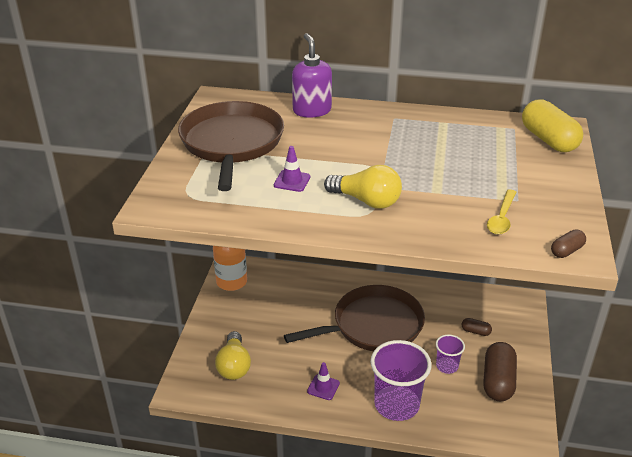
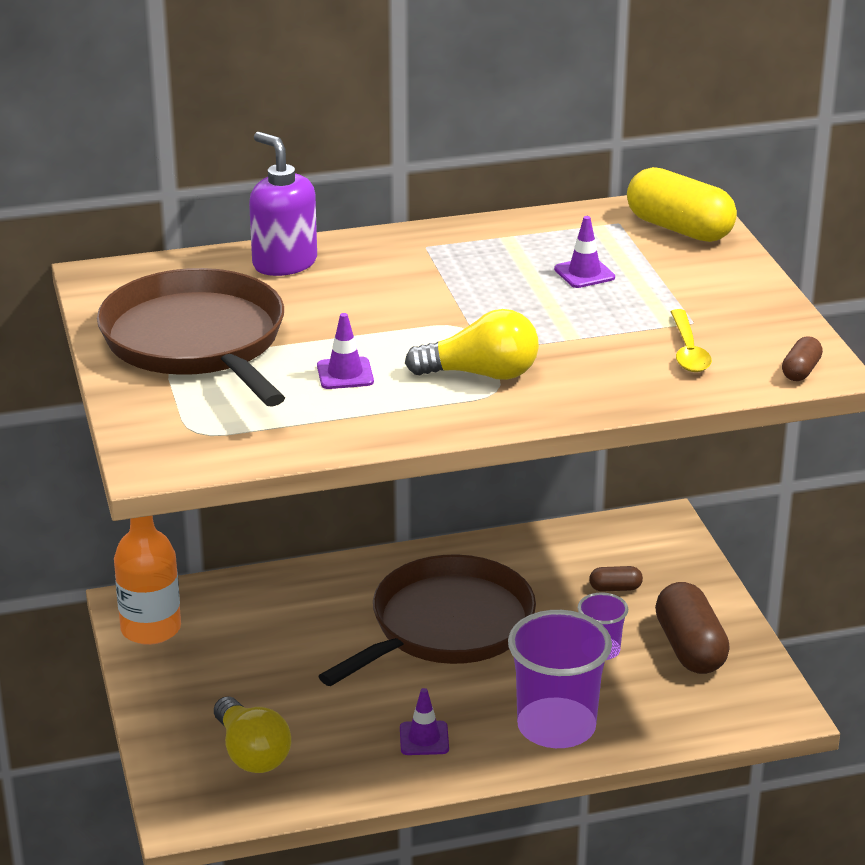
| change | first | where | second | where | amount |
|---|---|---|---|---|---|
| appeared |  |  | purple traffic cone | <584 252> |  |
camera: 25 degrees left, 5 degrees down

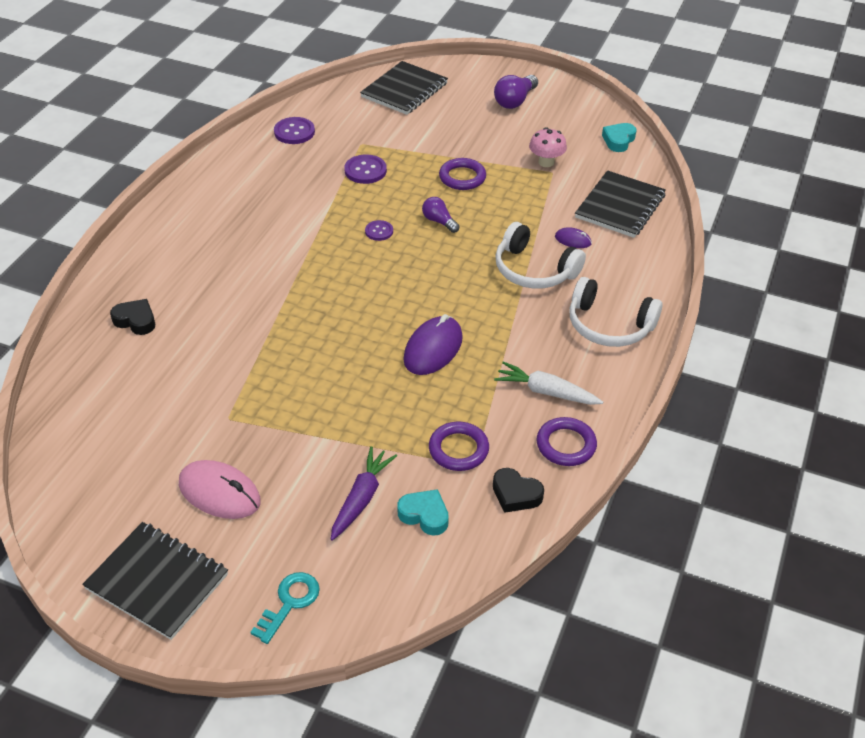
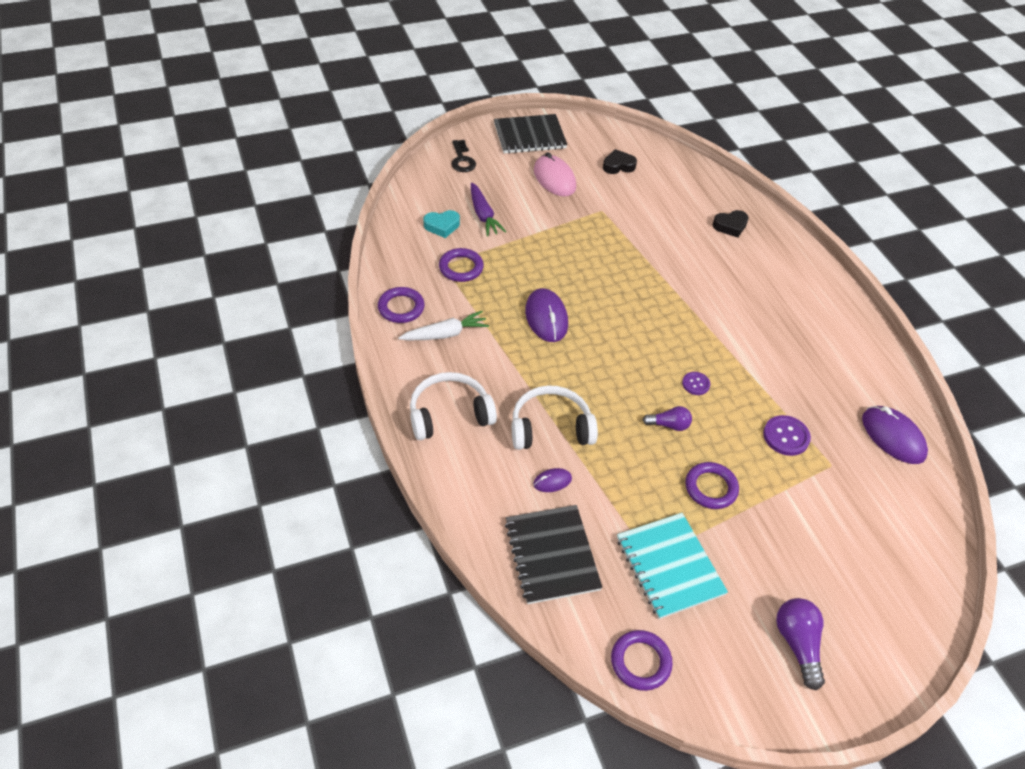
| change | first | where | second | where | amount |
|---|---|---|---|---|---|
| colour | turquoise key | <285 608> | black key | <464 156> |  |
| spun | pink mouse | <220 489> |  | <555 174> | 75 degrees clockwise |
| relocated | black heart | <518 490> |  | <620 161> |  |
| exchanged | turquoise heart | <619 137> | purple ring | <642 660> |  |
| exchanged | pink mushroom | <548 147> | turquoise notebook | <672 566> |  |
| exchanged | purple button | <294 130> | purple mouse | <895 435> |  |
| missing | black notebook | <404 88> |  |  |  |
camera: 135 degrees right, 5 degrees up

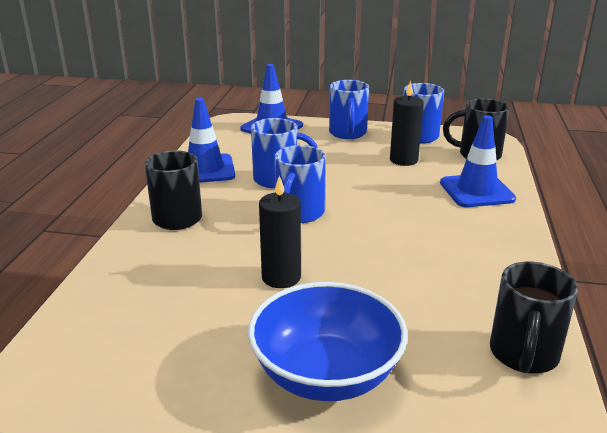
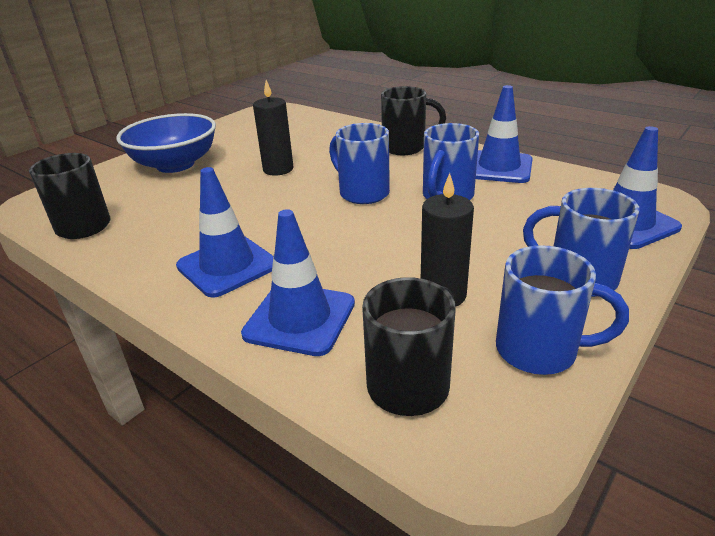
| change | first | where | second | where | amount |
|---|---|---|---|---|---|
| appeared |  |  | blue traffic cone | <224 232> |  |
camera: 120 degrees right, 5 degrees up

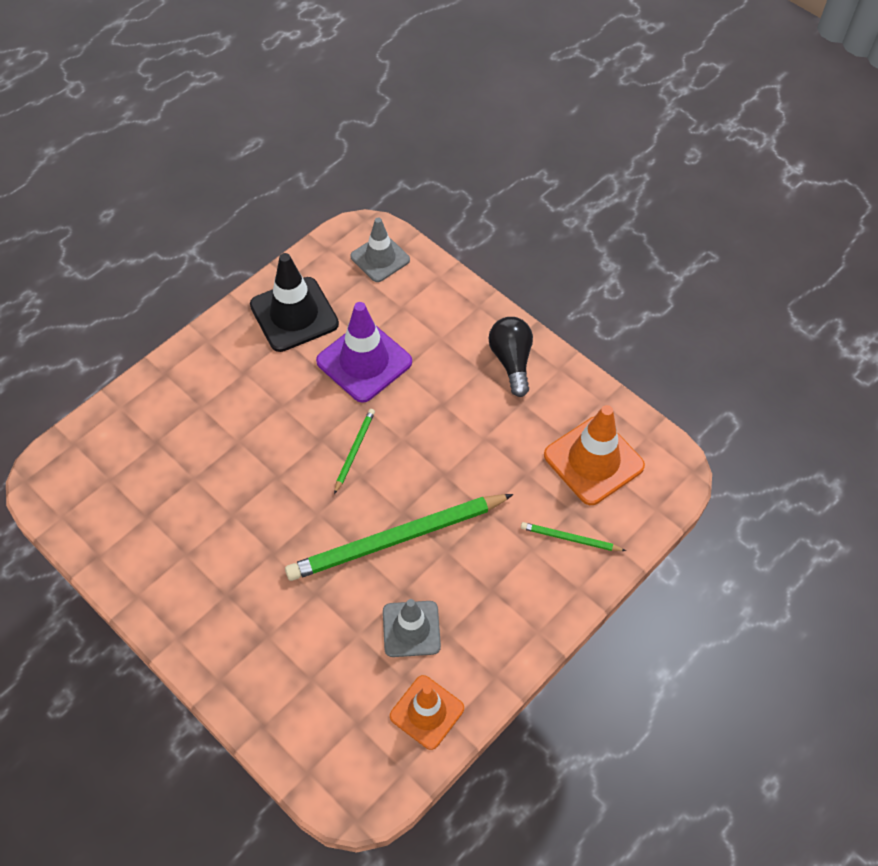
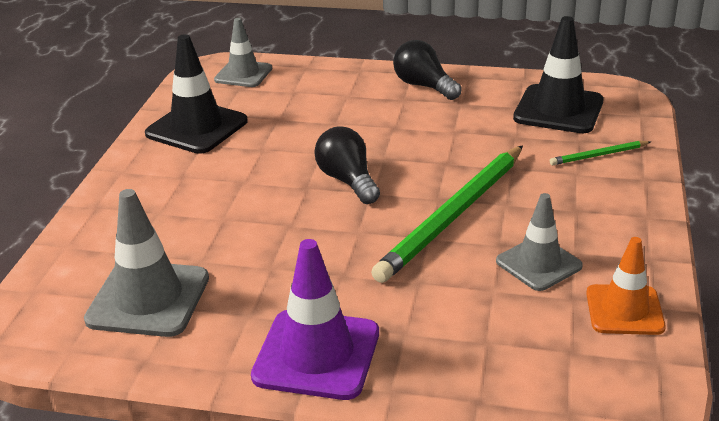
| change | first | where | second | where | amount |
|---|---|---|---|---|---|
| appeared |  |  | grey traffic cone | <146 263> |  |
| relocated | purple traffic cone | <364 352> |  | <315 319> |  |
| exchanged | green pencil | <354 451> | black light bulb | <347 165> |  |
| colour | orange traffic cone | <594 455> | black traffic cone | <558 74> |  |
camera: 30 degrees left, 25 degrees down

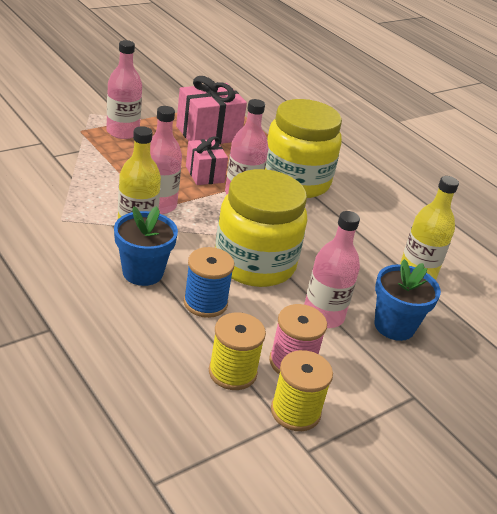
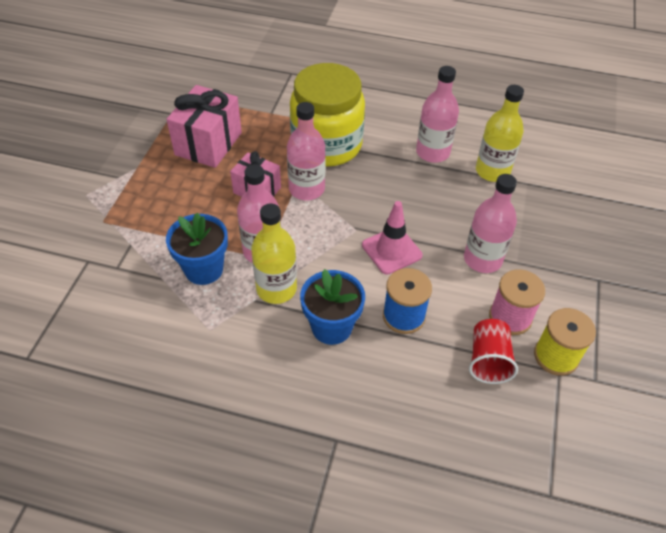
| change | first | where | second | where | amount |
|---|---|---|---|---|---|
| relocated | blue flower pot | <408 300> |  | <197 249> |  |
| exchanged | yellow jar | <261 228> | pink traffic cone | <392 237> |  |
| relocated | pink bottle | <124 89> |  | <437 114> |  |
| exchanged | yellow spool | <237 351> | red cup | <493 351> |  |
camera: 35 degrees left, 15 degrees up

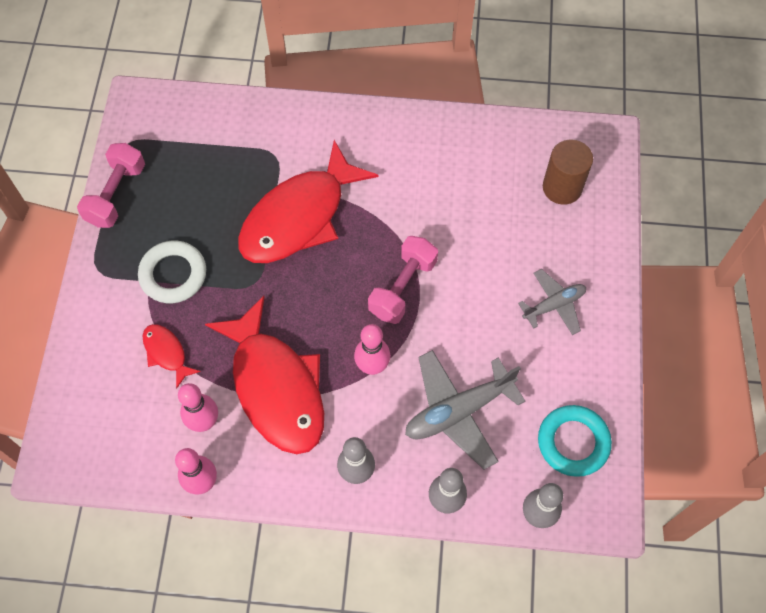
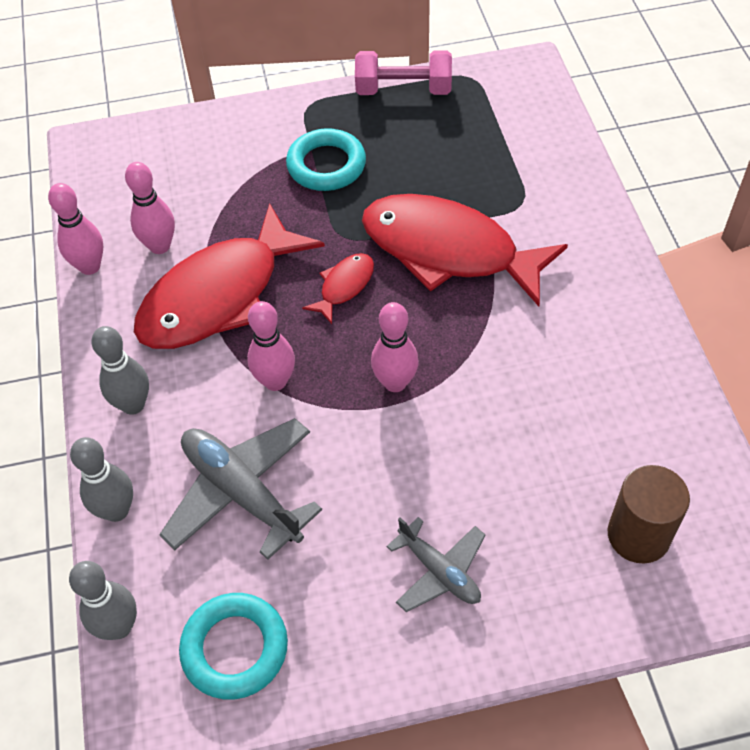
| change | first | where | second | where | amount |
|---|---|---|---|---|---|
| colour | white ring | <172 272> | turquoise ring | <326 159> |  |
| relocated | red fish | <172 356> |  | <338 288> |  |
| exchanged | pink dumbbell | <403 280> | pink bowling pin | <395 347> |  |
camera: 75 degrees right, 10 degrees down

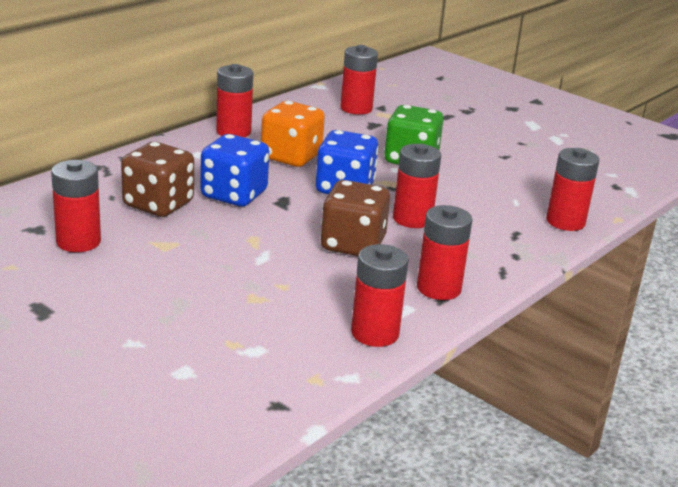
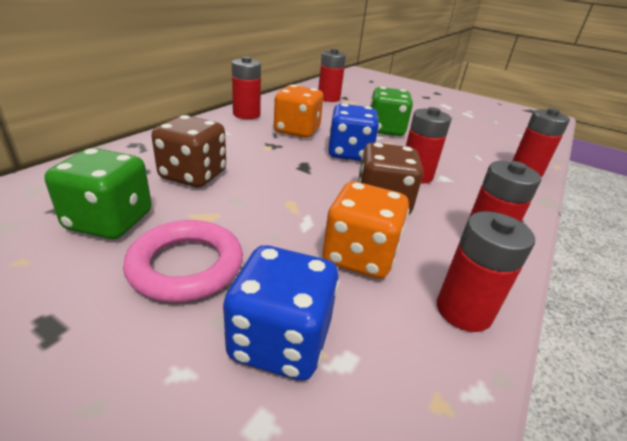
| change | first | where | second | where | amount |
|---|---|---|---|---|---|
| exchanged | red battery | <76 206> | green dice | <98 193> |  |
| appeared |  |  | pink ring | <183 261> |  |
| relocated | blue dice | <234 170> |  | <281 313> |  |
| appeared |  |  | orange dice | <366 230> |  |
camera: 10 degrees left, 5 degrees up

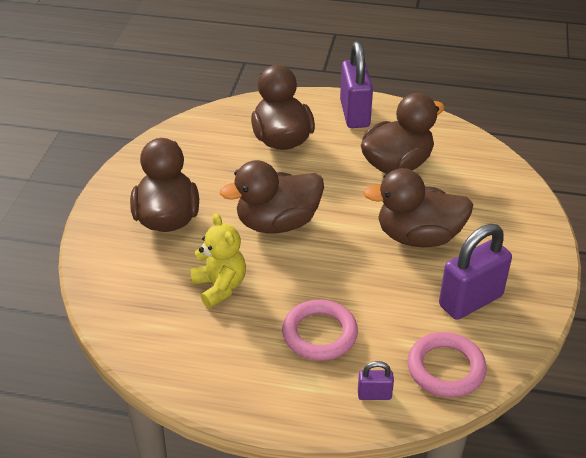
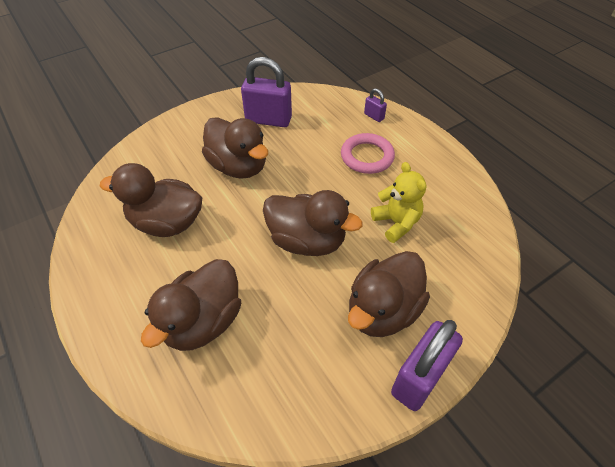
| change | first | where | second | where | amount |
|---|---|---|---|---|---|
| spun | yellow teddy bear | <218 260> |  | <399 202> | 135 degrees clockwise |
| relocated | purple padlock | <356 84> |  | <427 365> |  |
| missing | pink ring | <447 364> |  |  |  |
camera: 135 degrees left, 10 degrees up

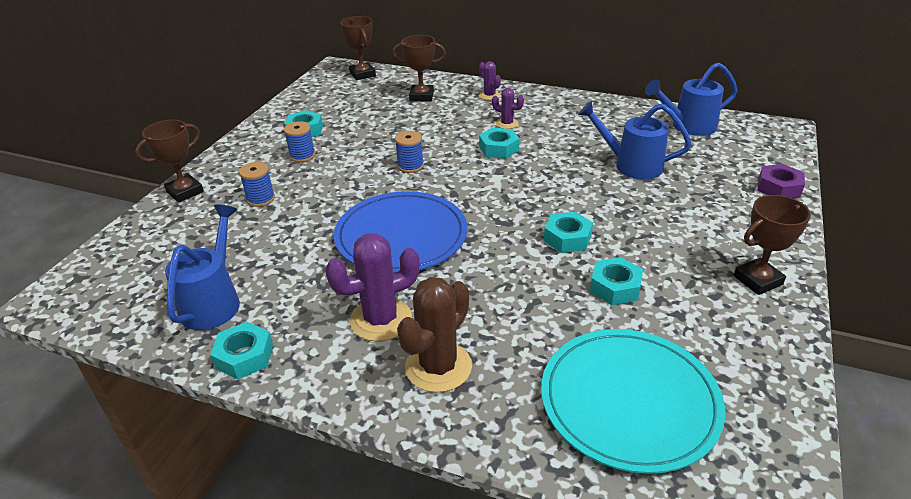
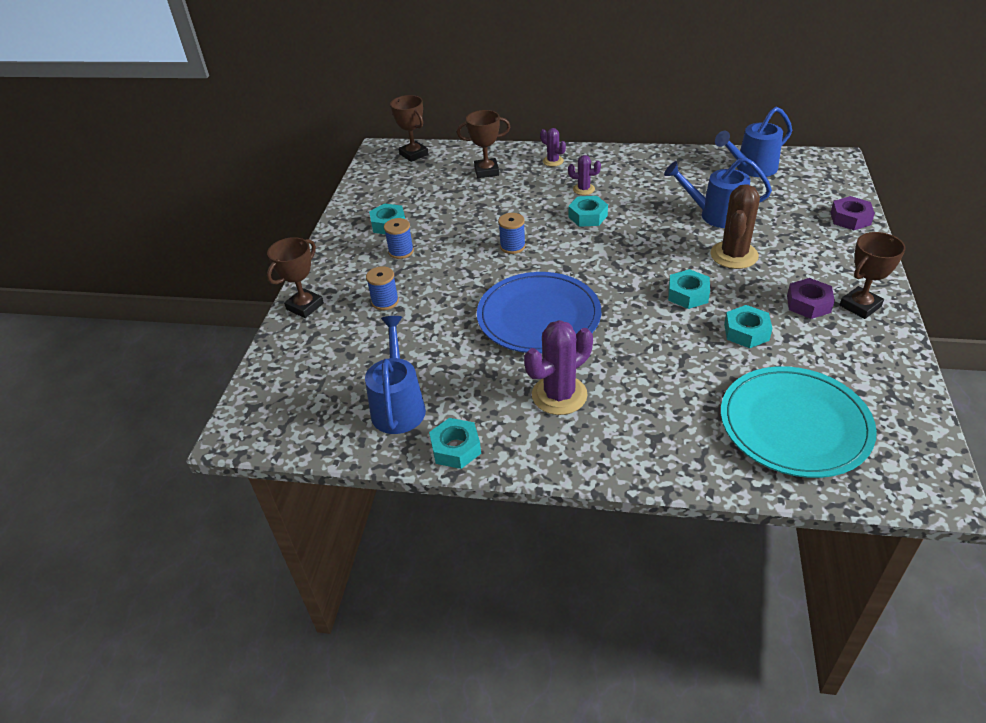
| change | first | where | second | where | amount |
|---|---|---|---|---|---|
| relocated | brown cactus | <434 335> |  | <735 226> |  |
| appeared |  |  | purple nut | <811 298> |  |
camera: 10 degrees left, 5 degrees up

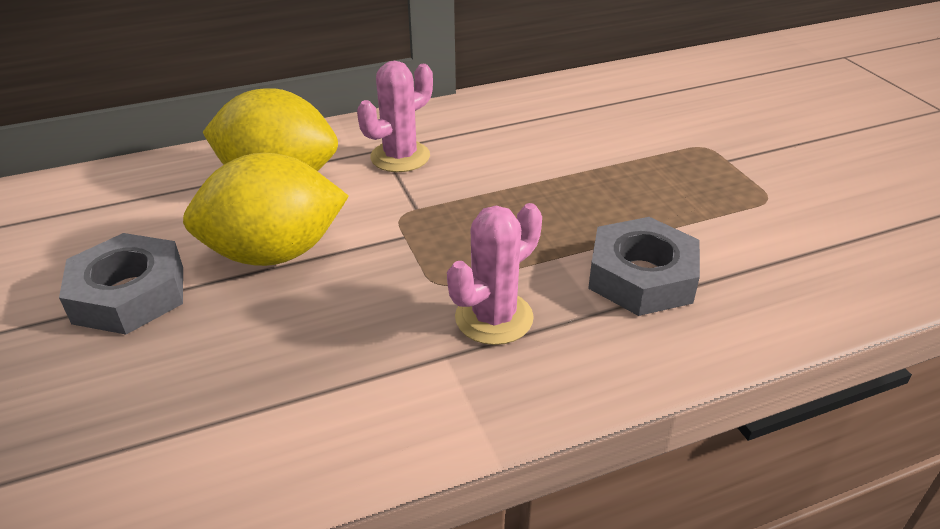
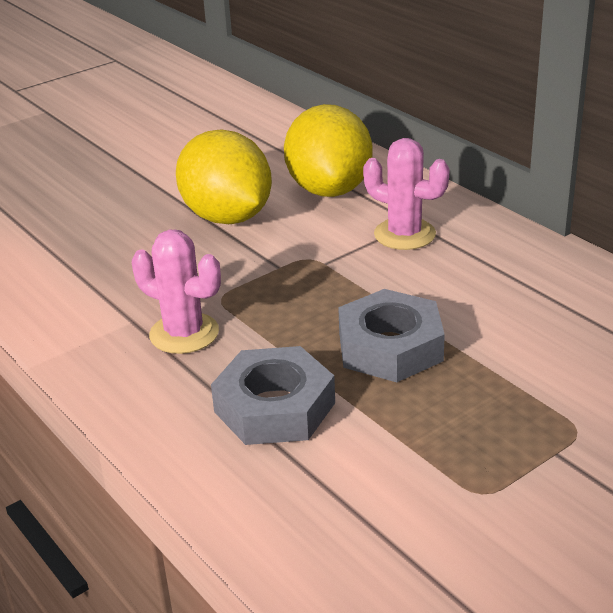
| change | first | where | second | where | amount |
|---|---|---|---|---|---|
| relocated | grey nut | <121 284> |  | <391 335> |  |
camera: 75 degrees right, 5 degrees down

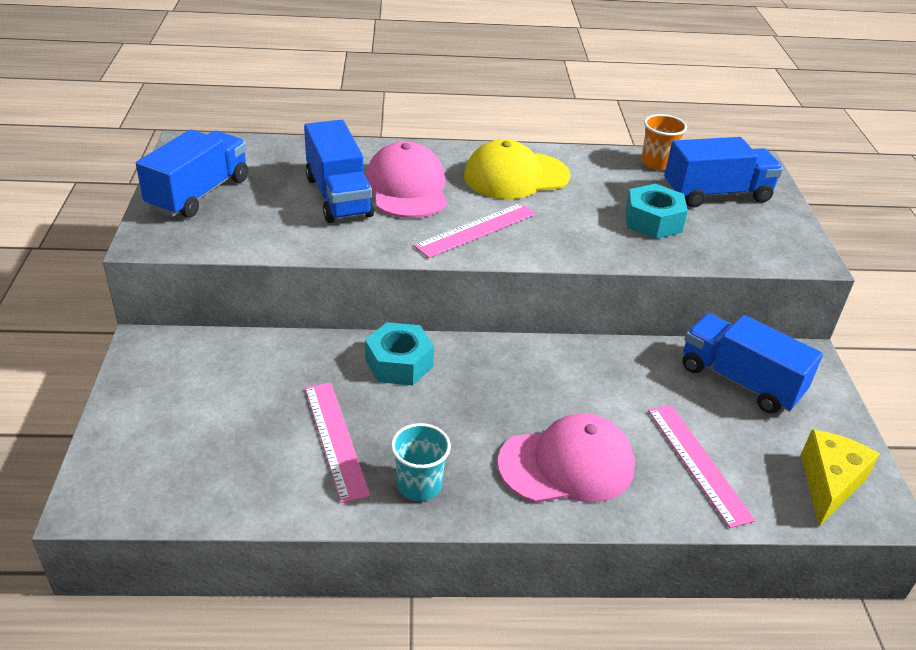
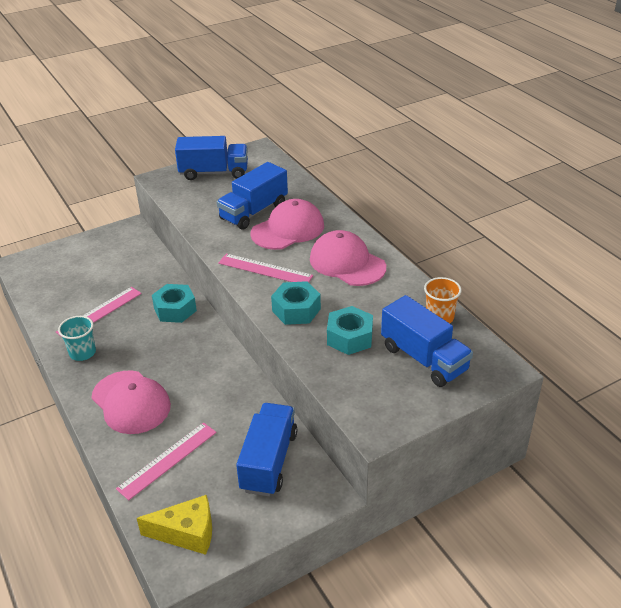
| change | first | where | second | where | amount |
|---|---|---|---|---|---|
| appeared |  |  | turquoise nut | <296 303> |  |
| colour | yellow cap | <517 169> | pink cap | <348 258> |  |
camera: 65 degrees right, 0 degrees up

